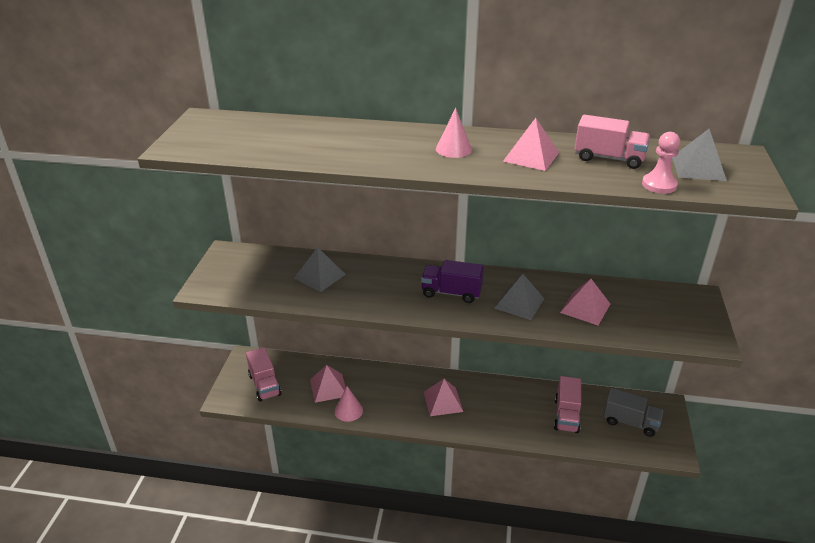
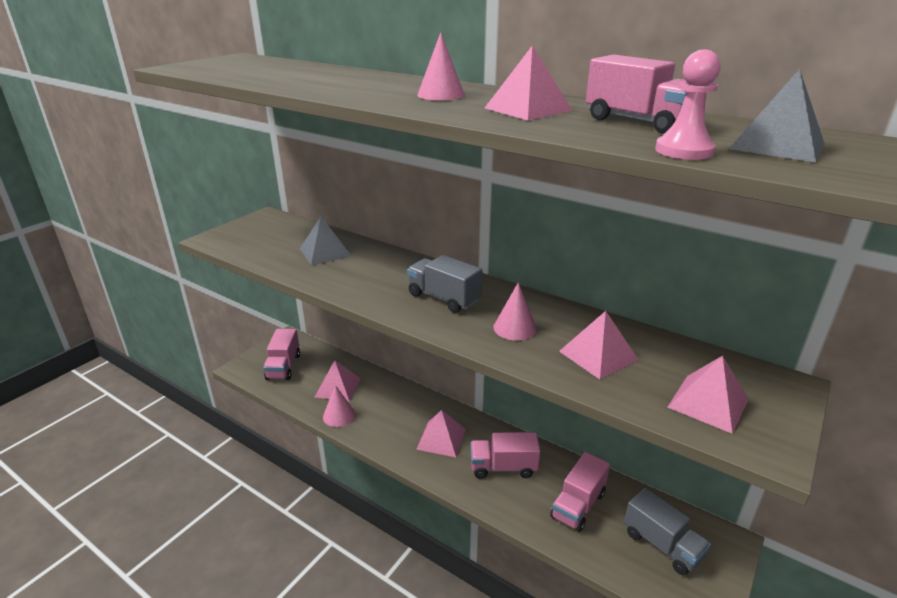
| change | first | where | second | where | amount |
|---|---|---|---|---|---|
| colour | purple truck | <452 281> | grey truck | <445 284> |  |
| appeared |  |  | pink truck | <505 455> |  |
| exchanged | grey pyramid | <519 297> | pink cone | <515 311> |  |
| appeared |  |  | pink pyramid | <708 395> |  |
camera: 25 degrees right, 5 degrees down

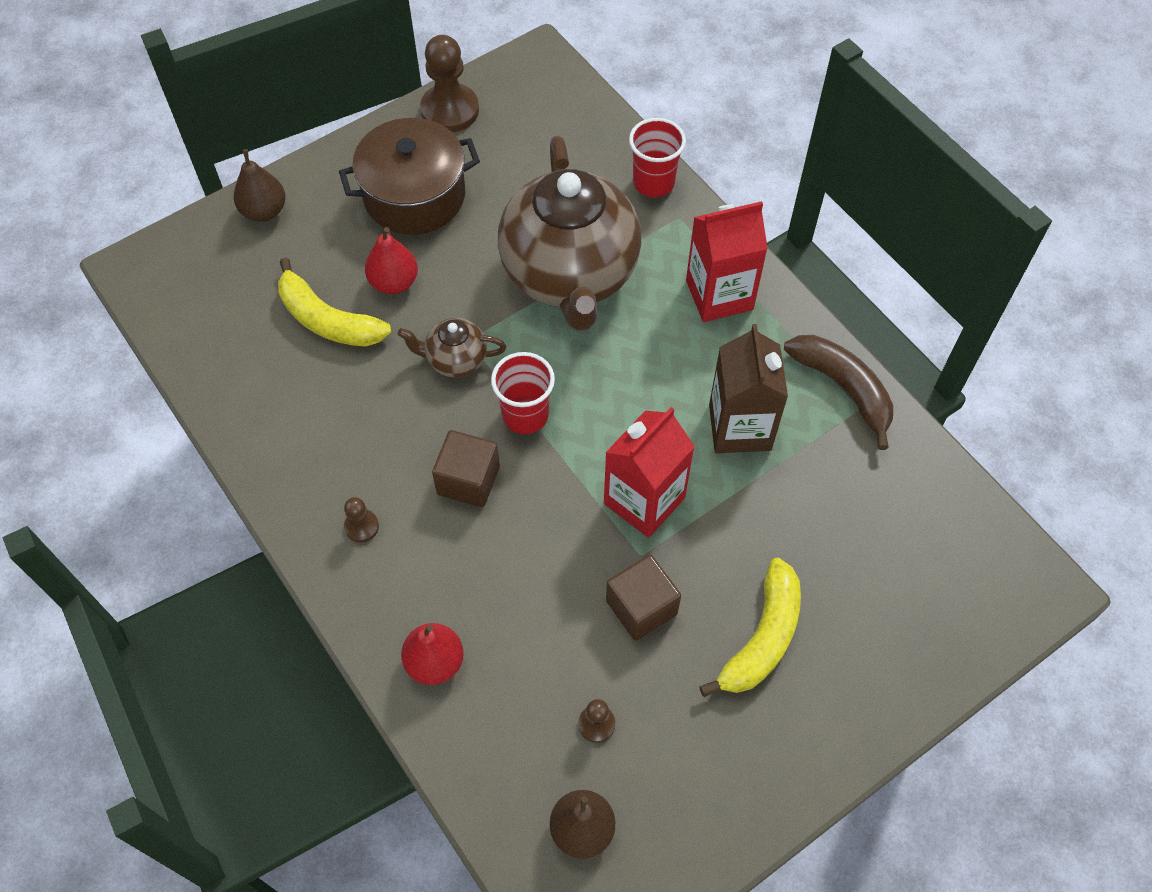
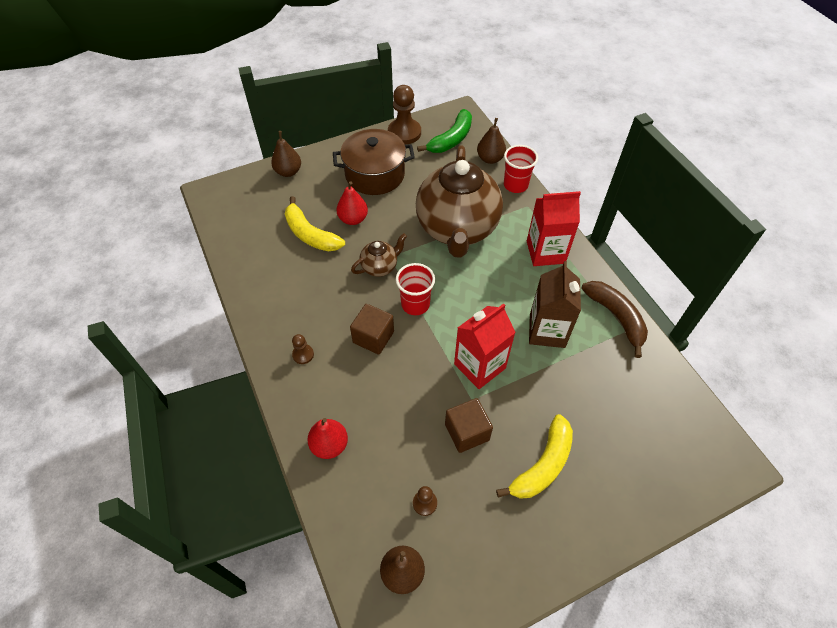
| change | first | where | second | where | amount |
|---|---|---|---|---|---|
| spun | brown teapot | <452 347> |  | <379 255> | 135 degrees clockwise |
| appeared |  |  | green banana | <444 131> |  |
| appeared |  |  | brown pear | <491 141> |  |
camera: 10 degrees right, 5 degrees down

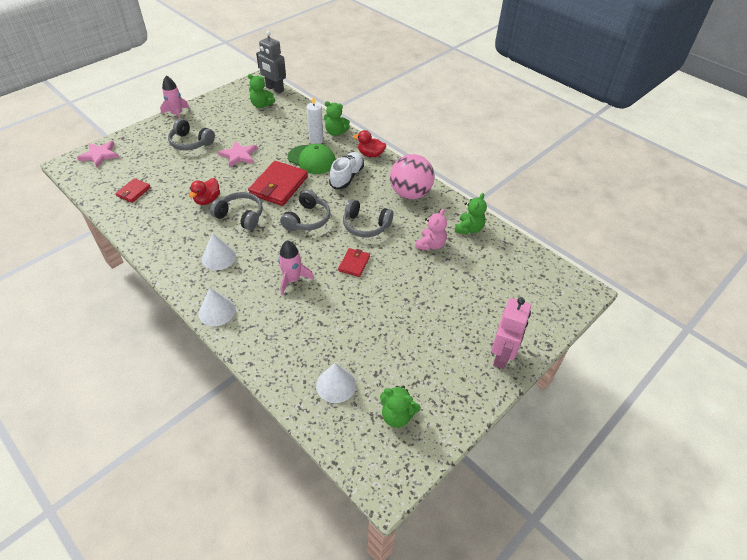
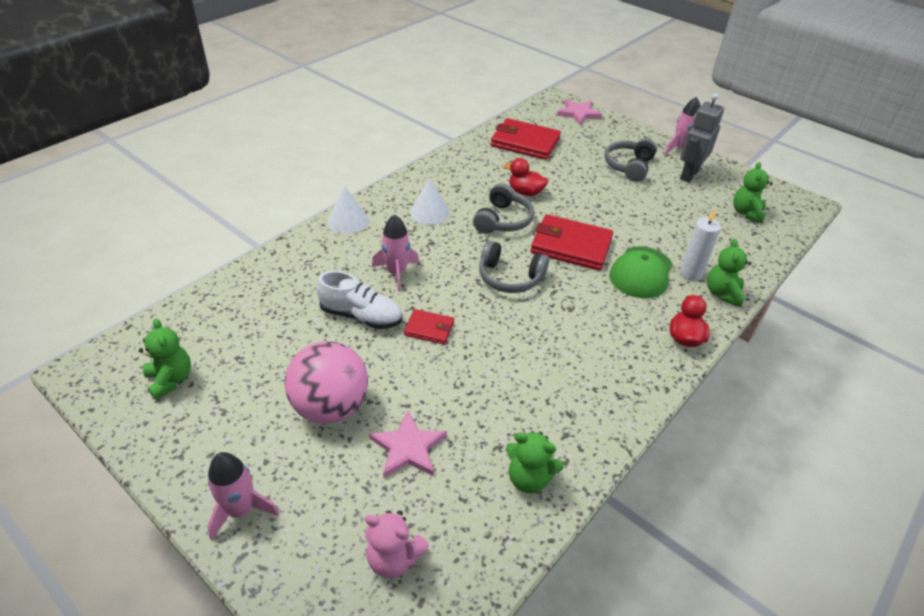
| change | first | where | second | where | amount |
|---|---|---|---|---|---|
| spun | green teddy bear | <400 406> |  | <165 359> | 135 degrees clockwise |
| exchanged | pink robot | <511 333> | pink rocket | <243 496> |  |
| relocated | pink ball | <412 176> |  | <326 382> |  |
| relocated | white shoe | <346 170> |  | <359 300> |  |
| relocated | pink teddy bear | <431 230> |  | <397 544> |  |
| relocated | pink star | <237 154> |  | <408 444> |  |
| size | red wallet | <133 190> |  | <526 139> | x1.92 |
| relocated | grey robot | <271 62> |  | <702 137> |  |
| missing | white cone | <336 383> |  |  |  |
| missing | grey headphones | <368 218> |  |  |  |
camera: 85 degrees right, 5 degrees down

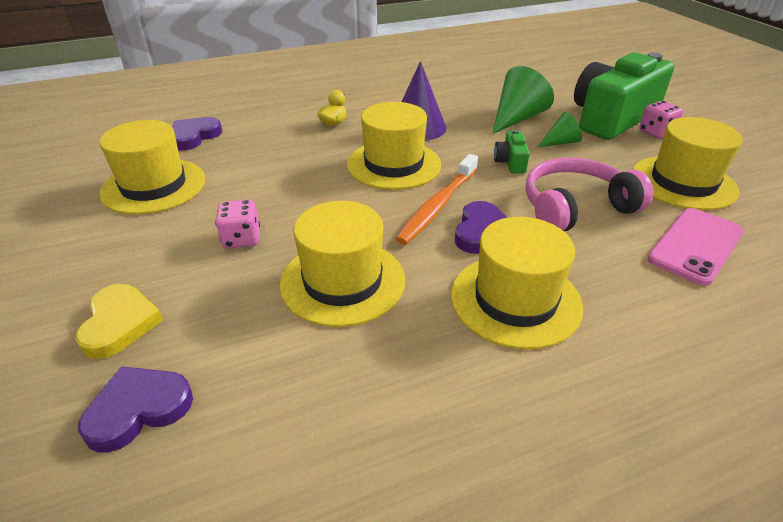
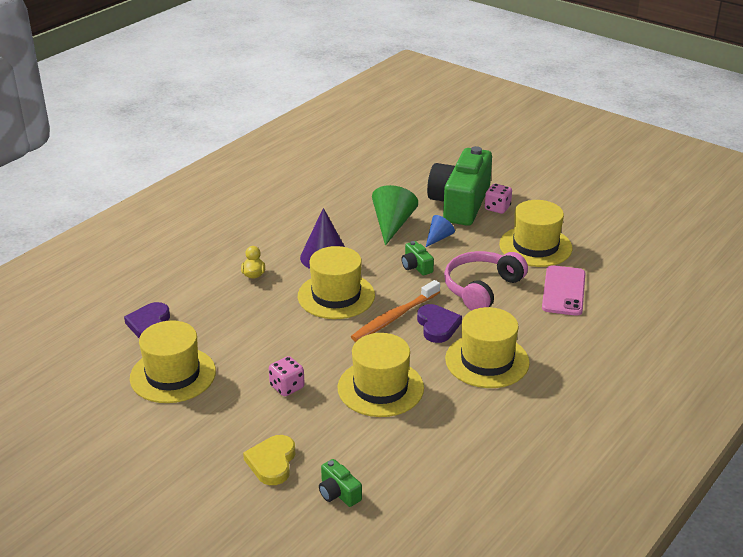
| change | first | where | second | where | amount |
|---|---|---|---|---|---|
| spun | yellow heart | <119 321> |  | <269 460> | 135 degrees counterclockwise |
| exchanged | purple heart | <135 409> | green camera | <340 483> |  |
| spun | orange toothbrush | <437 199> |  | <395 311> | 45 degrees clockwise |
| colour | green cone | <560 129> | blue cone | <440 231> |  |
camera: 30 degrees left, 5 degrees down

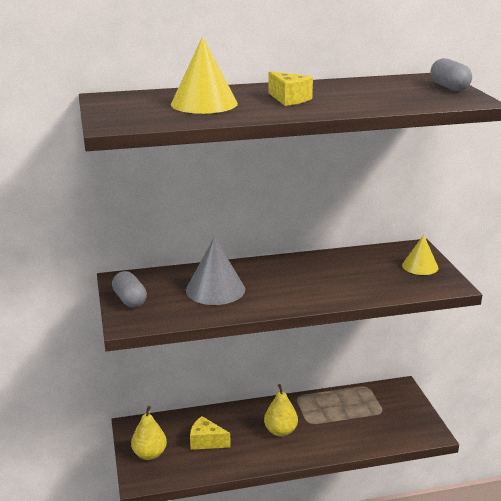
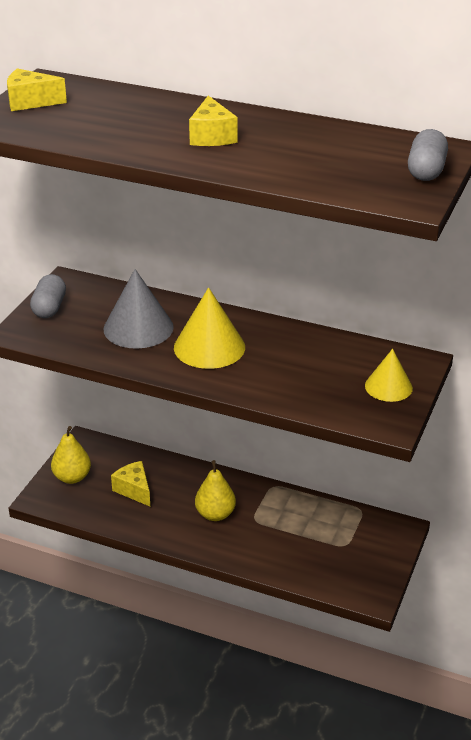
| change | first | where | second | where | amount |
|---|---|---|---|---|---|
| appeared |  |  | yellow cheese | <37 89> |  |
| relocated | yellow cone | <204 75> |  | <209 328> |  |
camera: 35 degrees right, 10 degrees up

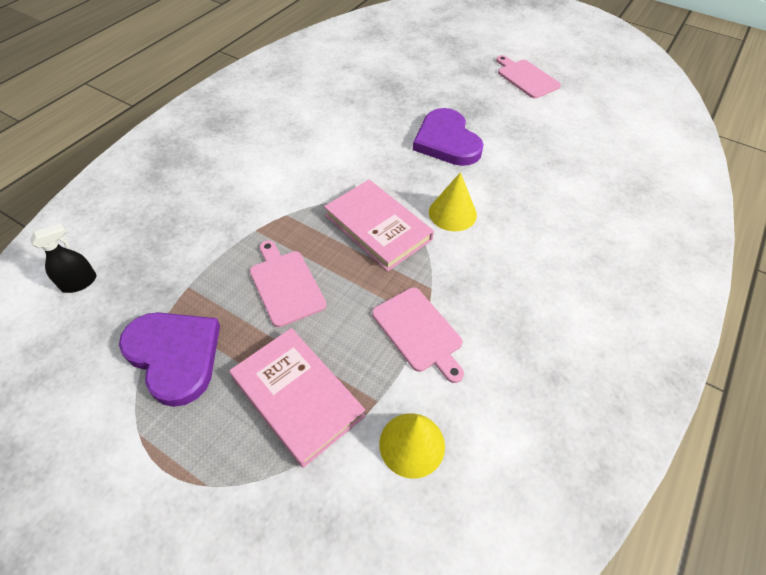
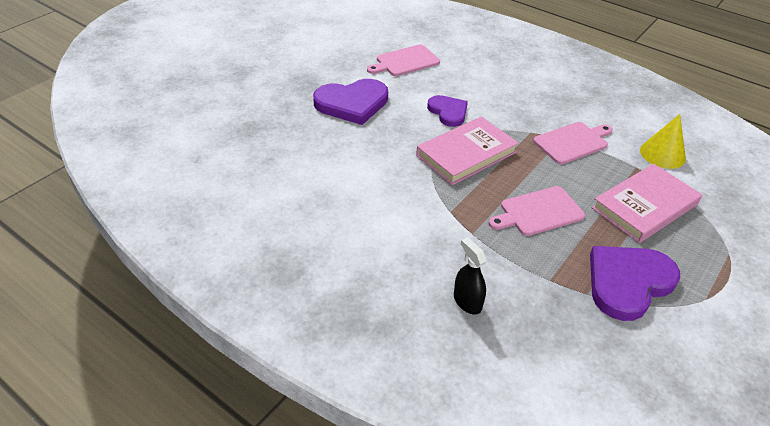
| change | first | where | second | where | amount |
|---|---|---|---|---|---|
| relocated | pink cutting board | <528 77> |  | <403 60> |  |
| exchanged | yellow cone | <453 201> | purple heart | <447 111> |  |
| relocated | black spray bottle | <63 258> |  | <470 275> |  |
camera: 85 degrees left, 10 degrees down

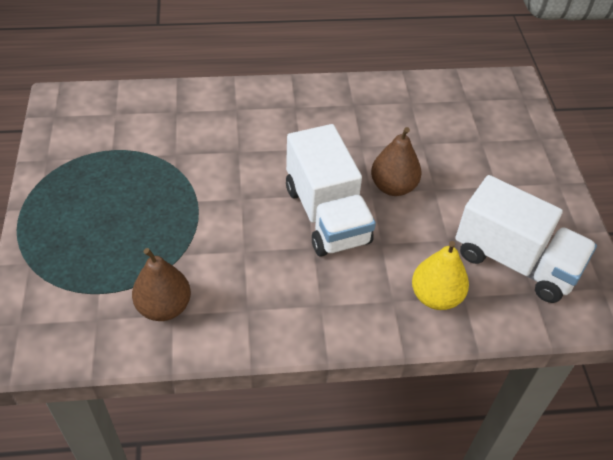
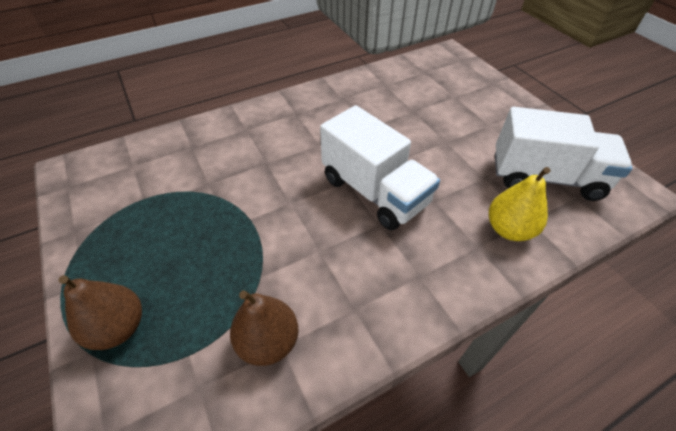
| change | first | where | second | where | amount |
|---|---|---|---|---|---|
| relocated | brown pear | <396 161> |  | <100 312> |  |
camera: 20 degrees left, 0 degrees up

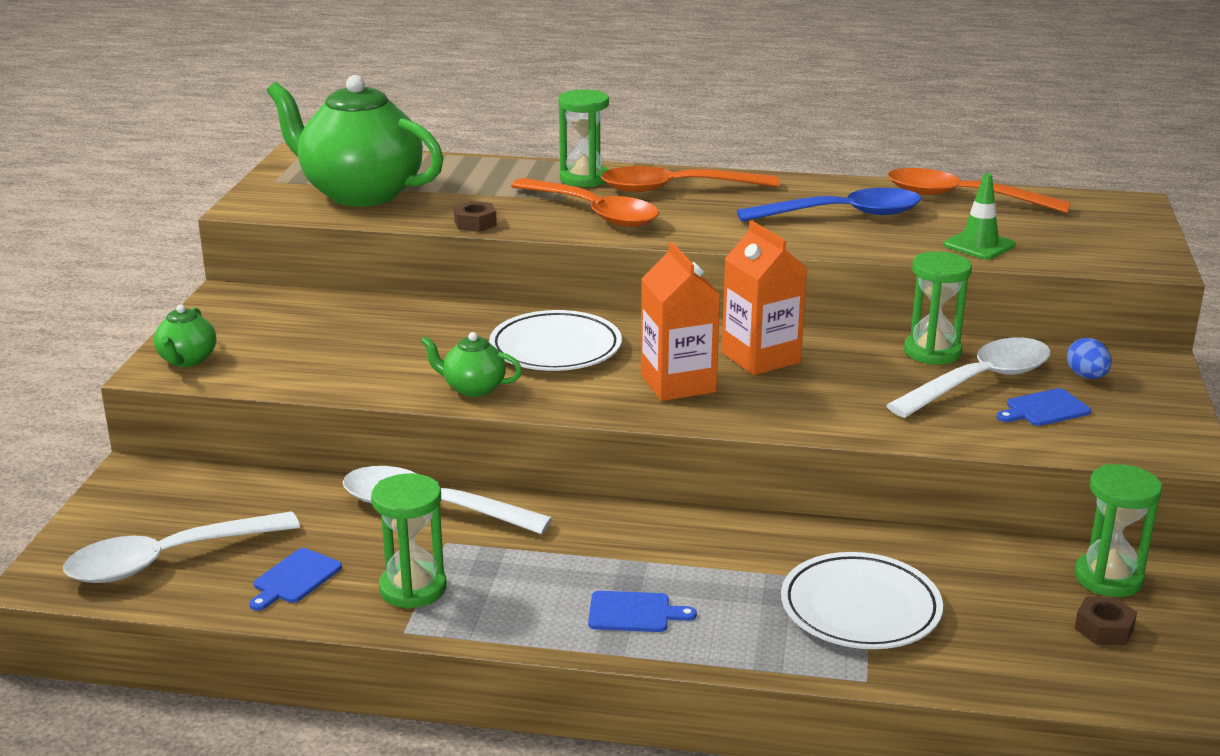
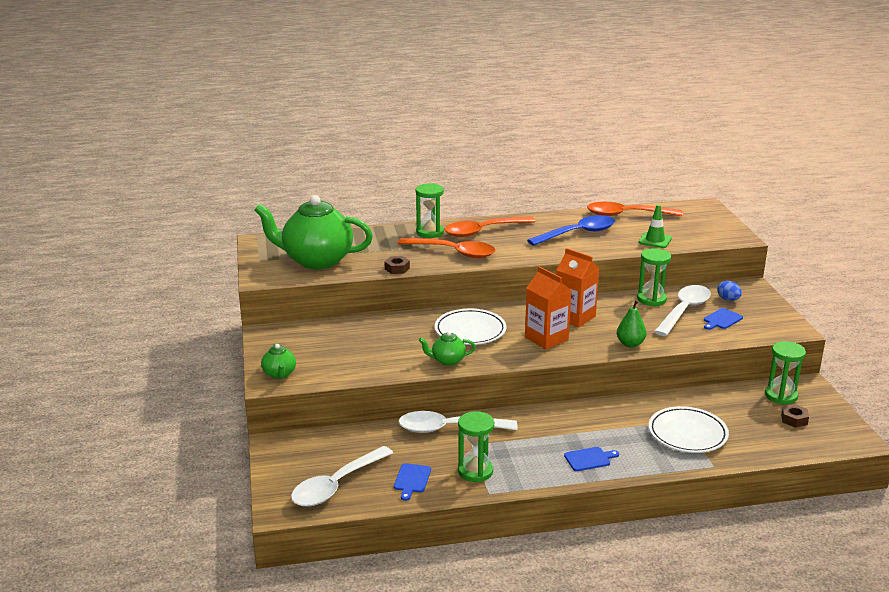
| change | first | where | second | where | amount |
|---|---|---|---|---|---|
| appeared |  |  | green pear | <631 323> |  |
camera: 20 degrees left, 0 degrees up

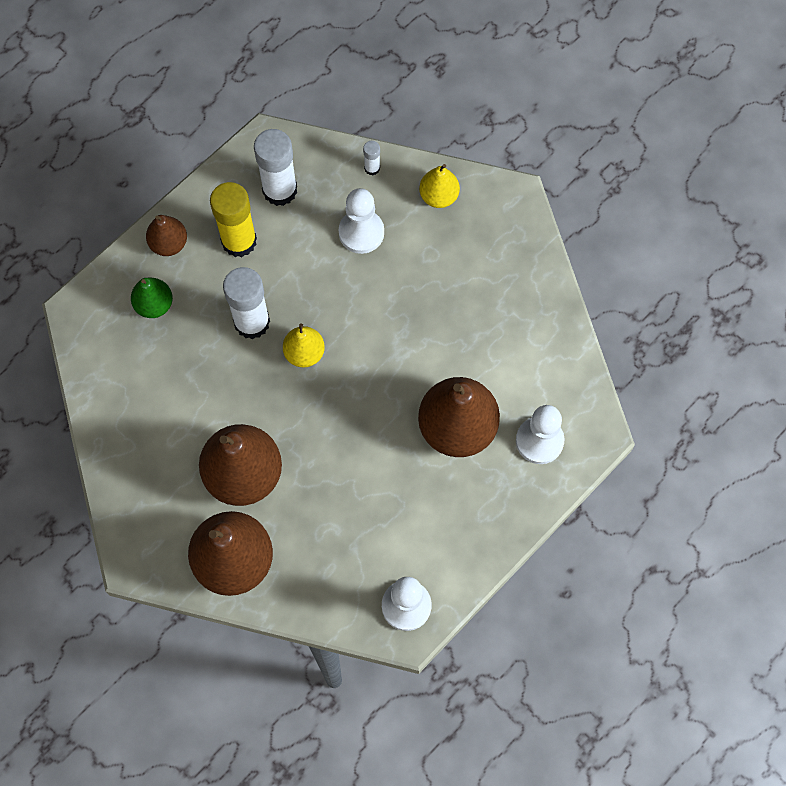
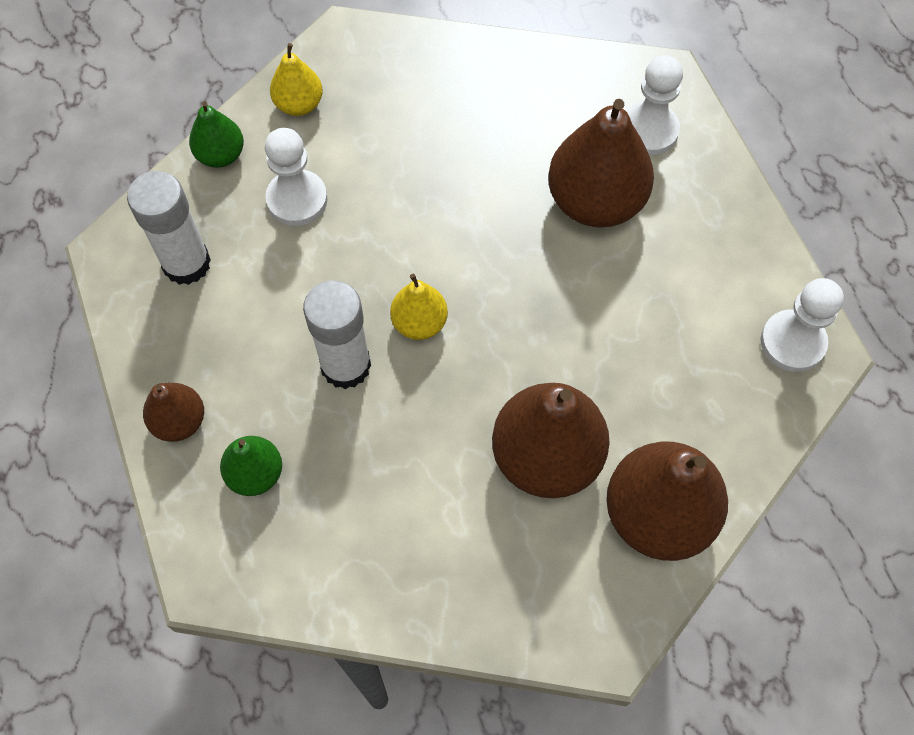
| change | first | where | second | where | amount |
|---|---|---|---|---|---|
| exchanged | white glue stick | <371 158> | green pear | <216 134> |  |
| missing | yellow glue stick | <233 219> |  |  |  |
camera: 65 degrees left, 5 degrees down

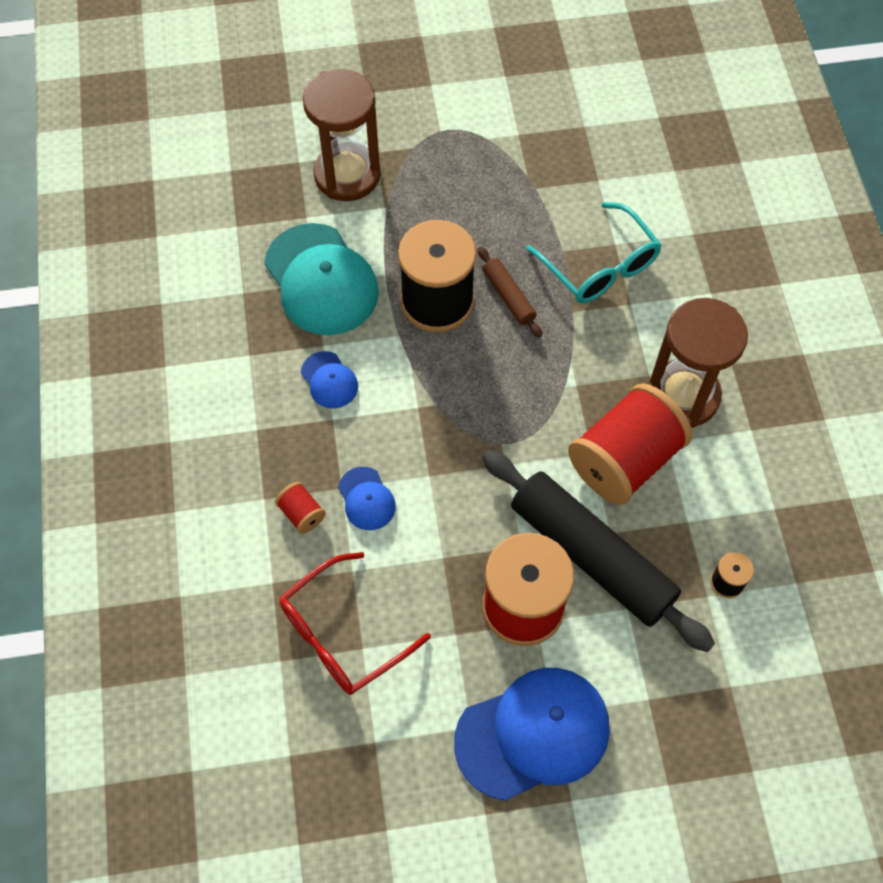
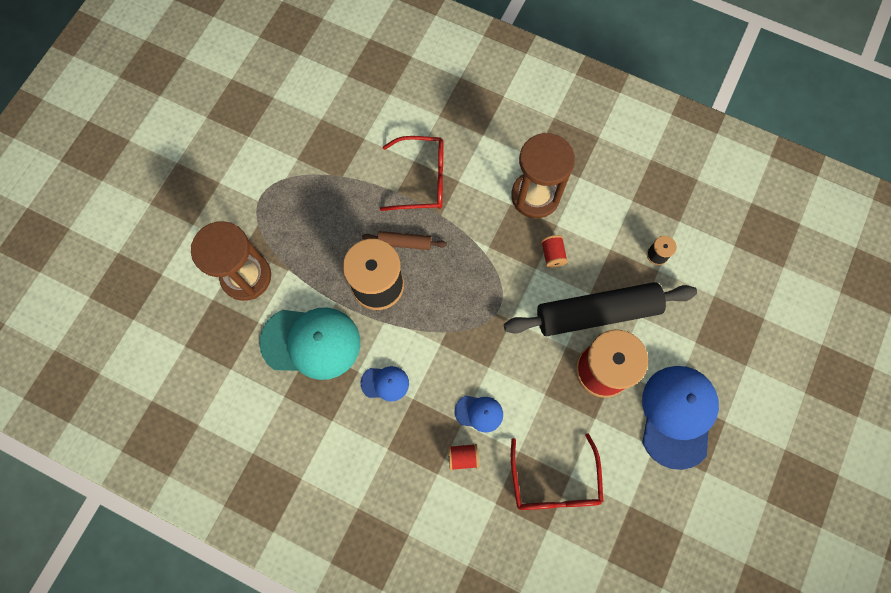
| change | first | where | second | where | amount |
|---|---|---|---|---|---|
| colour | turquoise glasses | <594 252> | red glasses | <412 173> |  |
| size | red spool | <630 444> |  | <554 251> | x0.42 |
camera: 55 degrees left, 10 degrees up

